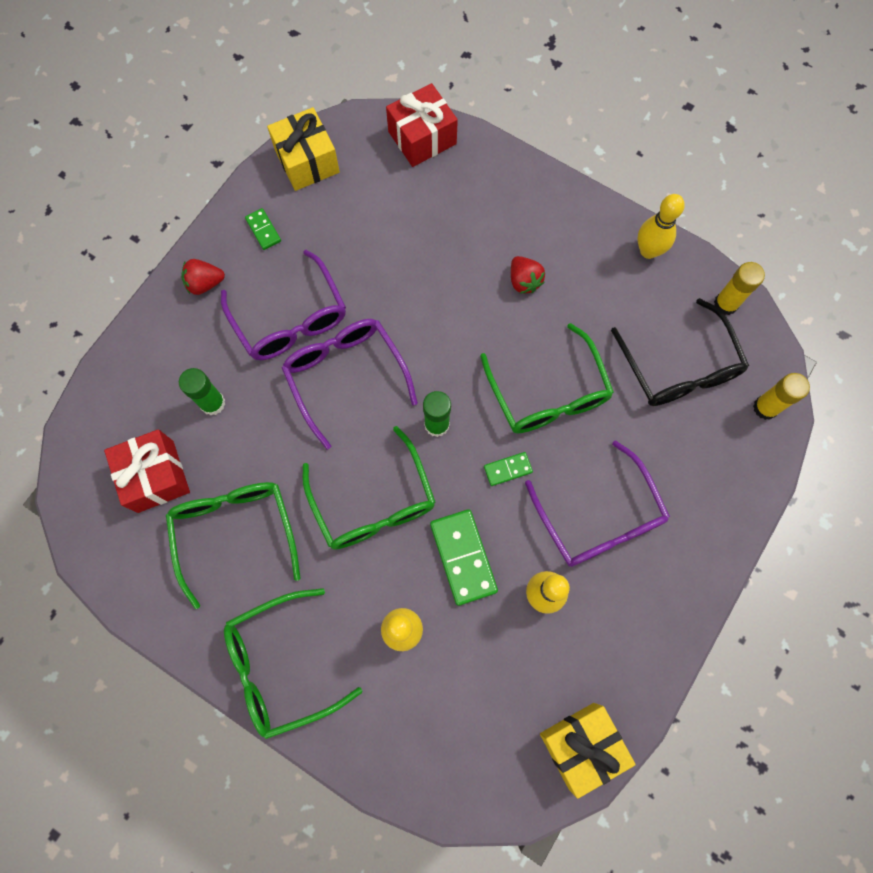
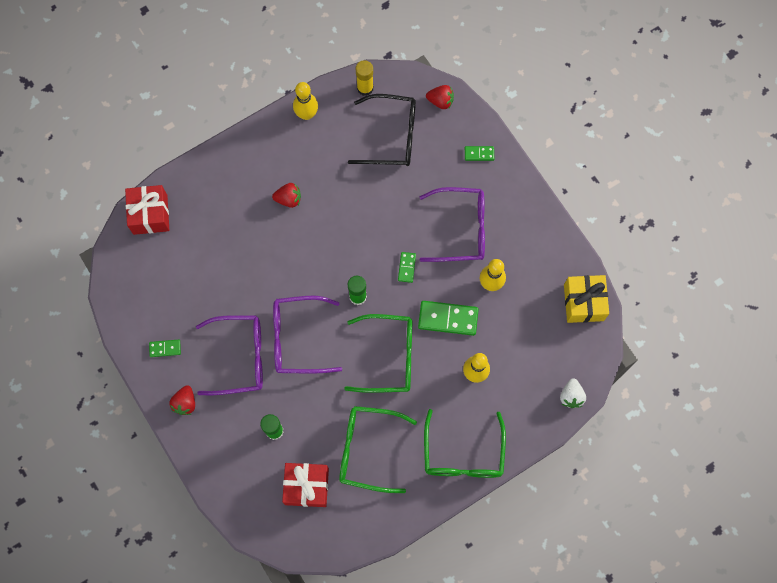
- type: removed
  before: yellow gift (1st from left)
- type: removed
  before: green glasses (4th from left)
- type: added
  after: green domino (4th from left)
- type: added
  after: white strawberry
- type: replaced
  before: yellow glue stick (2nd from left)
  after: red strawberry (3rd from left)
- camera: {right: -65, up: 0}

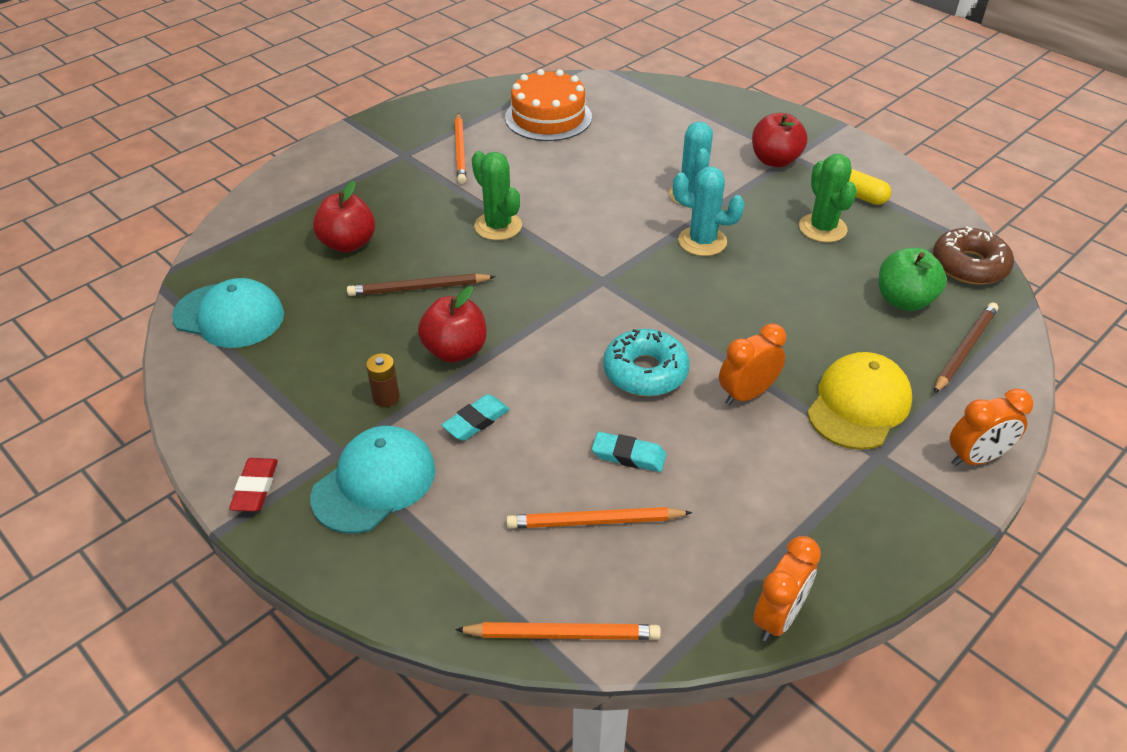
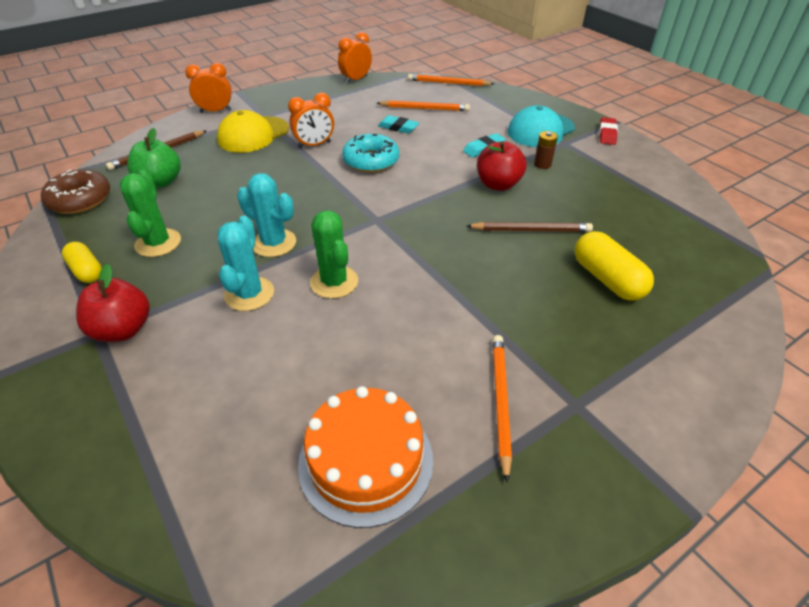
- type: removed
  before: turquoise cap (1st from left)
- type: moved
  before: green cactus (1st from left in the first image)
  after: green cactus (2nd from left)
- type: replaced
  before: red apple (1st from left)
  after: yellow capsule (2nd from left)
- camera: {right: -170, up: 0}

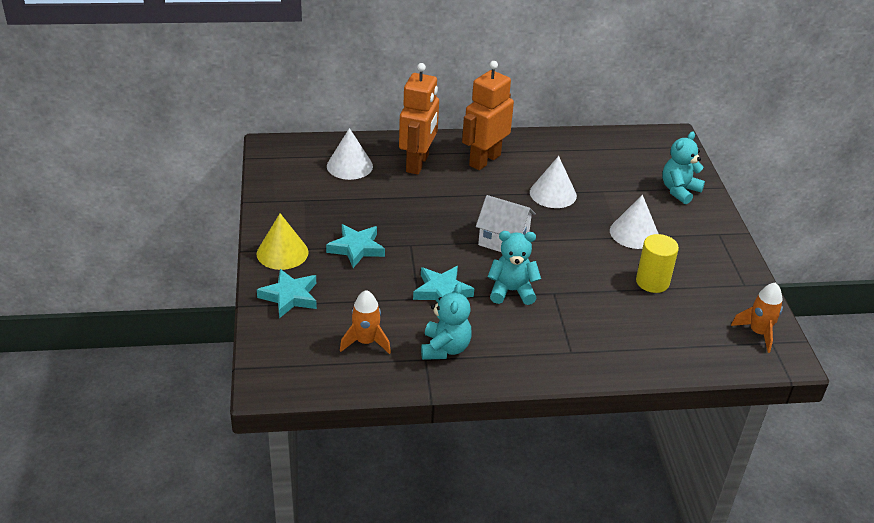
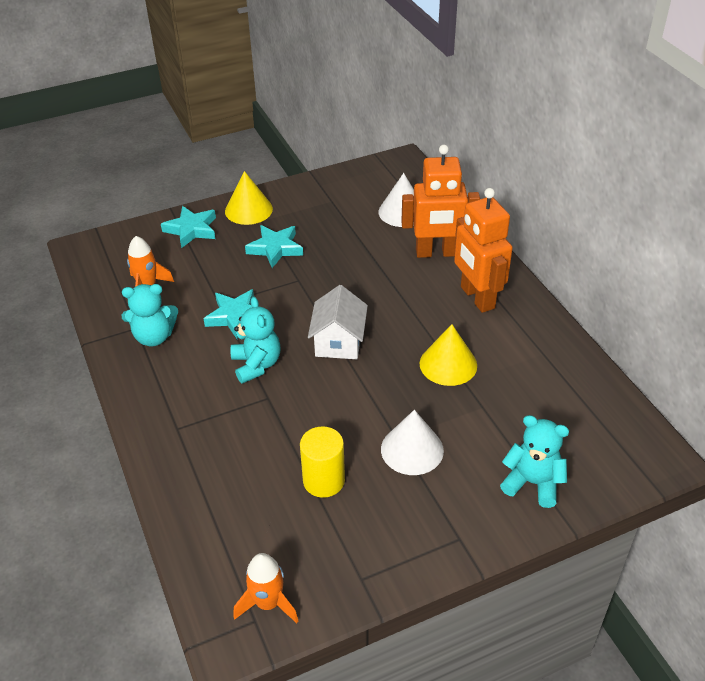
- type: recoloured
  before: white cone (2nd from left)
  after: yellow cone (2nd from left)
- type: turned
  before: orange robot (2nd from left)
  turn: -135
- camera: {right: 75, up: 5}

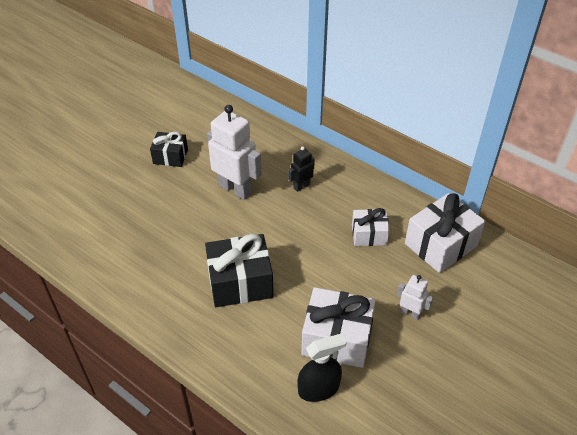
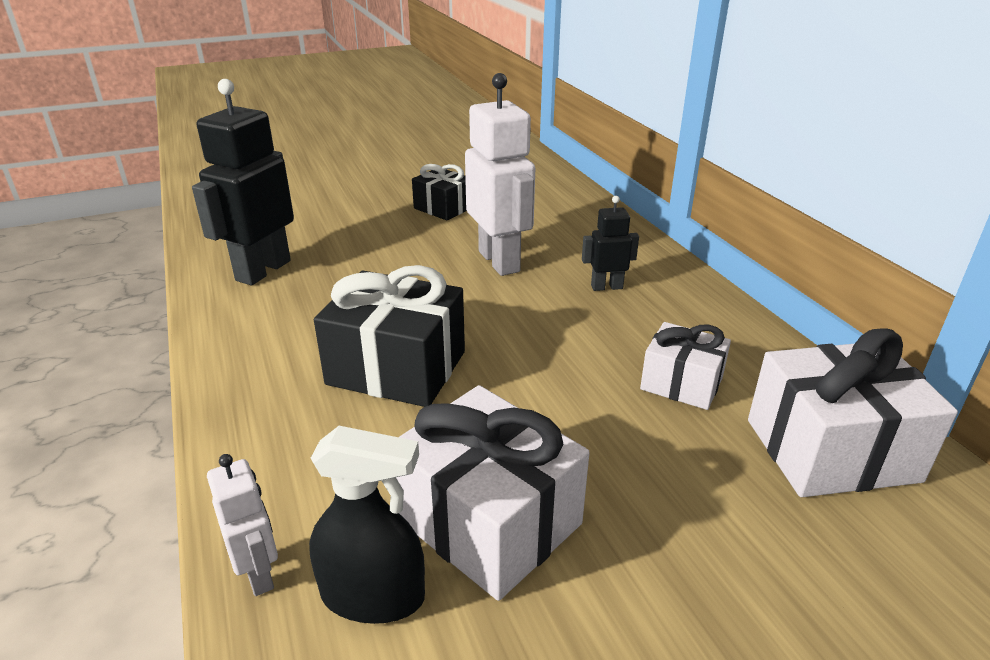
- type: added
  after: black robot (1st from left)
- type: moved
  before: white robot (2nd from left in the first image)
  after: white robot (1st from left)
- camera: {right: 30, up: -15}

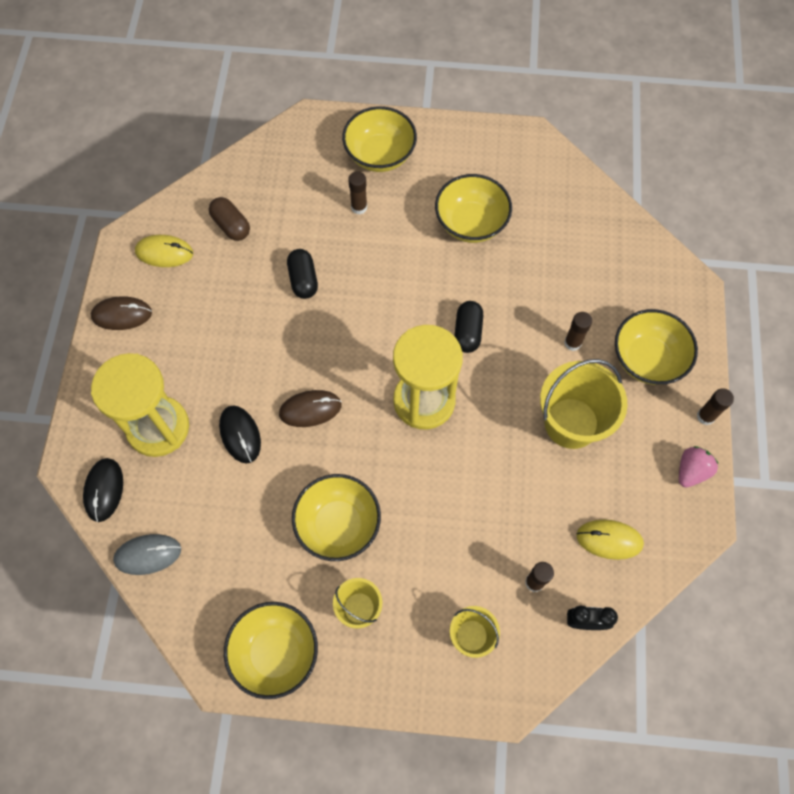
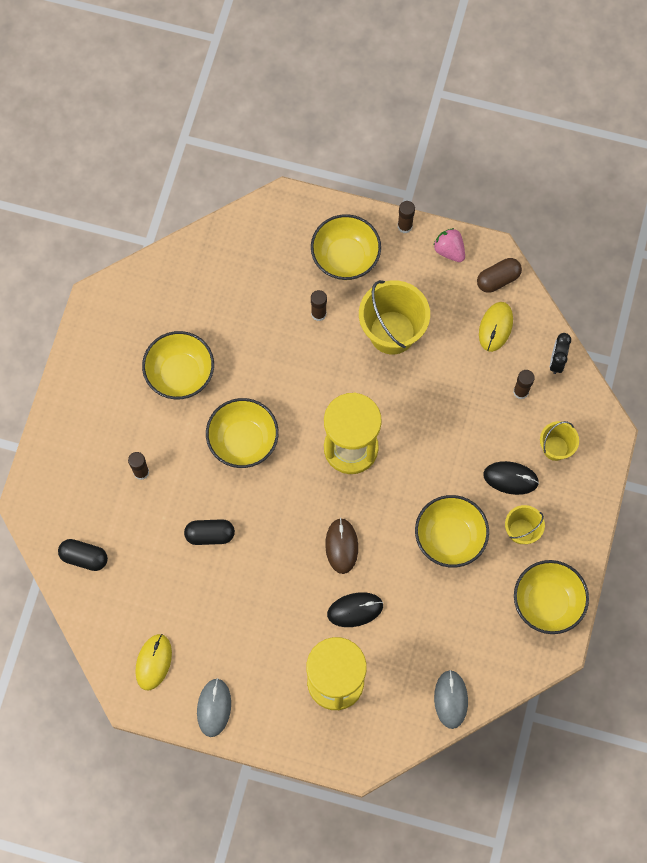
- type: moved
  before: black mouse (1st from left in the first image)
  after: black mouse (2nd from left)
- type: moved
  before: brown capsule
- type: moved
  before: yellow bowl (3rd from left in the first image)
  after: yellow bowl (2nd from left)
- type: moved
  before: black capsule (2nd from left in the first image)
  after: black capsule (1st from left)
- type: recoloured
  before: brown mouse (1st from left)
  after: grey mouse (1st from left)
- camera: {right: -80, up: 5}

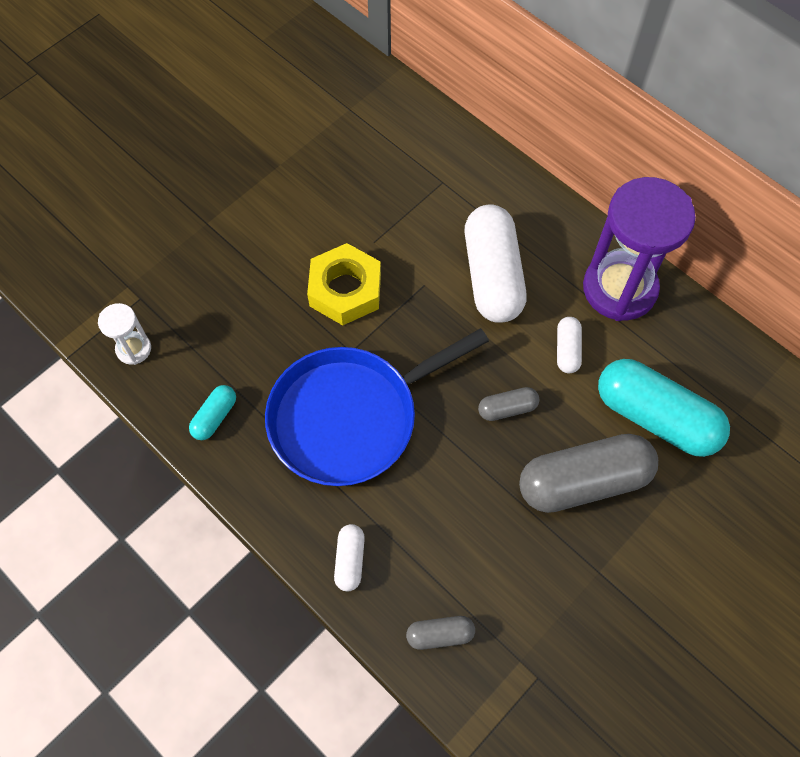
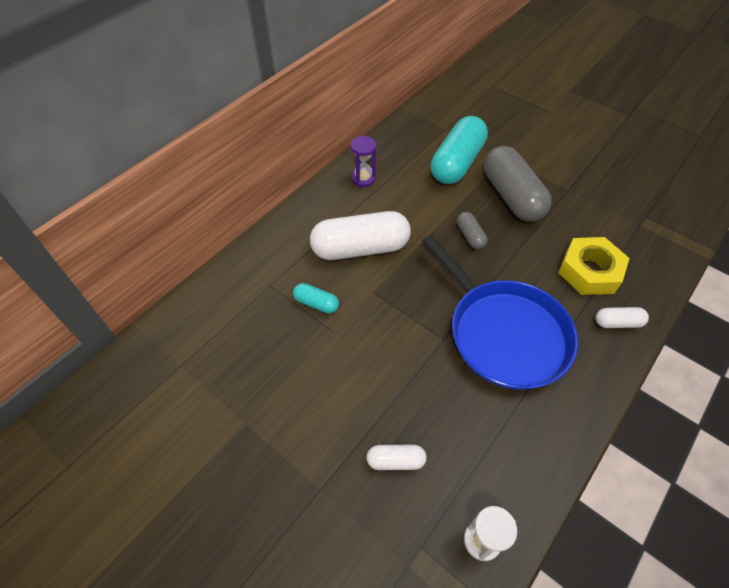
- type: removed
  before: grey capsule (1st from left)
- type: moved
  before: turquoise capsule (1st from left)
- type: moved
  before: yellow nut
- type: moved
  before: white capsule (3rd from left in the first image)
  after: white capsule (2nd from left)
- type: resized
  before: purple hourglass
  scale: 0.46
- camera: {right: -95, up: -10}

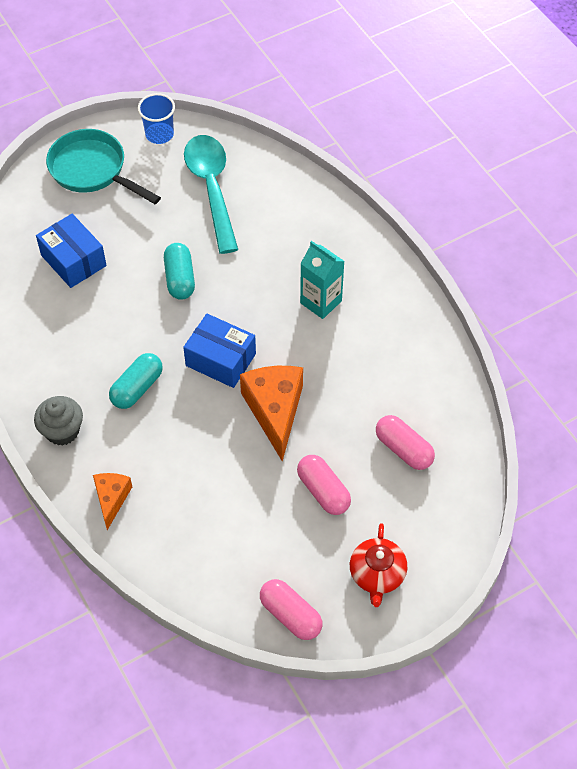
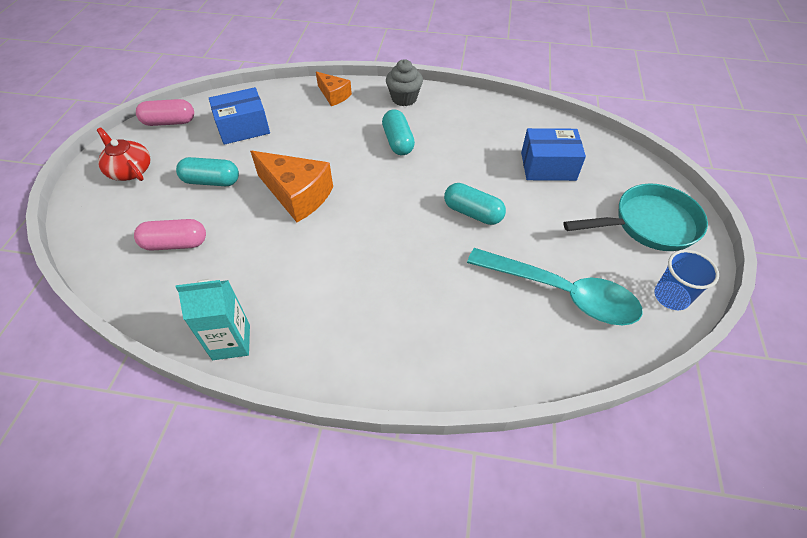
- type: moved
  before: blue box (2nd from left in the first image)
  after: blue box (1st from left)
- type: moved
  before: turquoise carton
- type: recoloured
  before: pink capsule (2nd from left)
  after: turquoise capsule (1st from left)
- camera: {right: 130, up: -5}

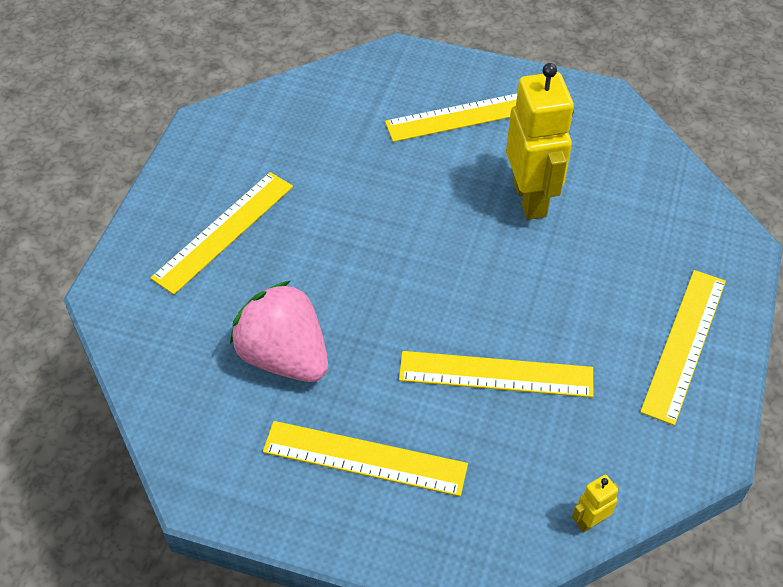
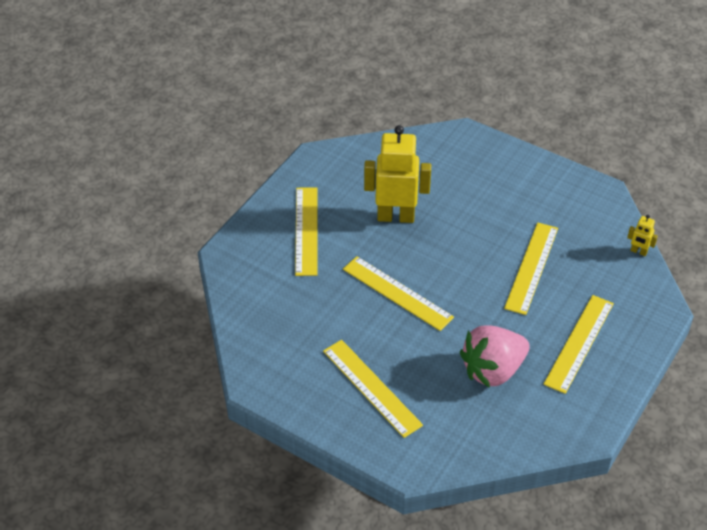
- type: moved
  before: yellow ruler (5th from left in the first image)
  after: yellow ruler (3rd from left)
- type: turned
  before: yellow robot (2nd from left)
  turn: -45
- camera: {right: -75, up: -5}

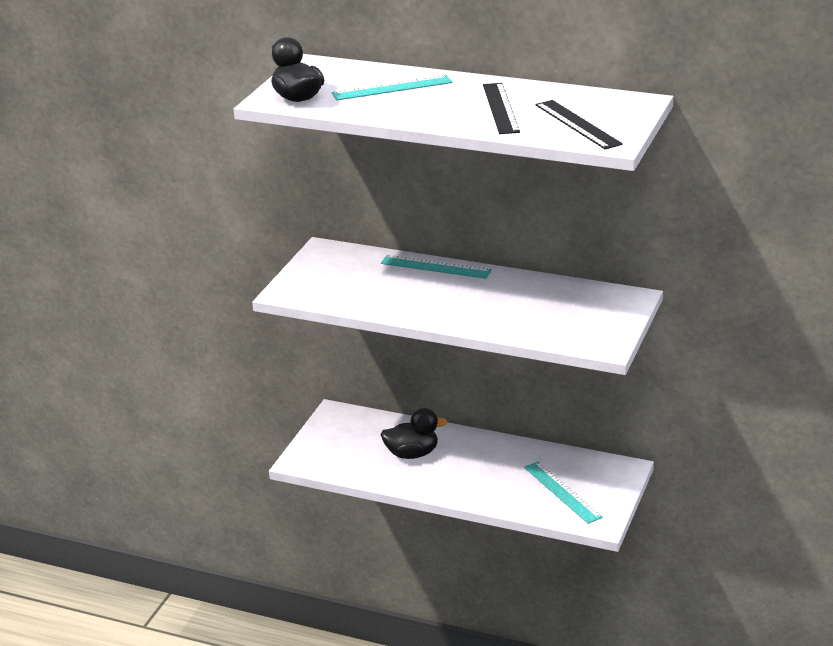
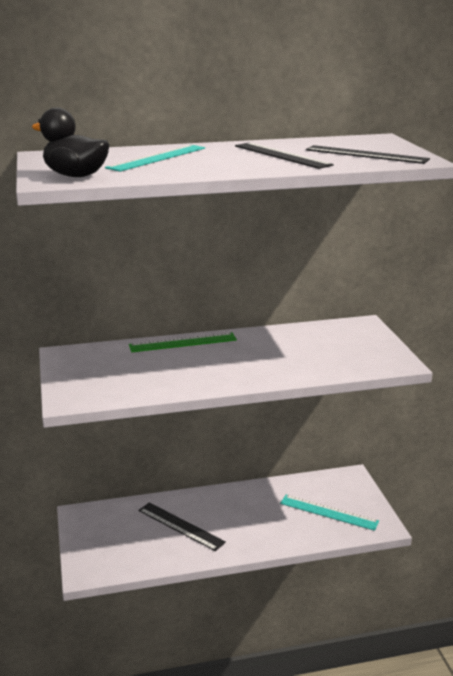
- type: replaced
  before: black duck (2nd from left)
  after: black ruler (1st from left)
- type: recoloured
  before: turquoise ruler (2nd from left)
  after: green ruler
- camera: {right: -35, up: -5}

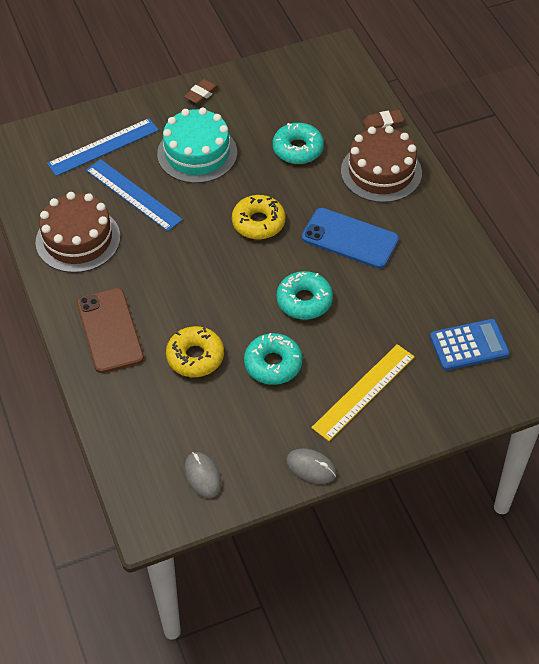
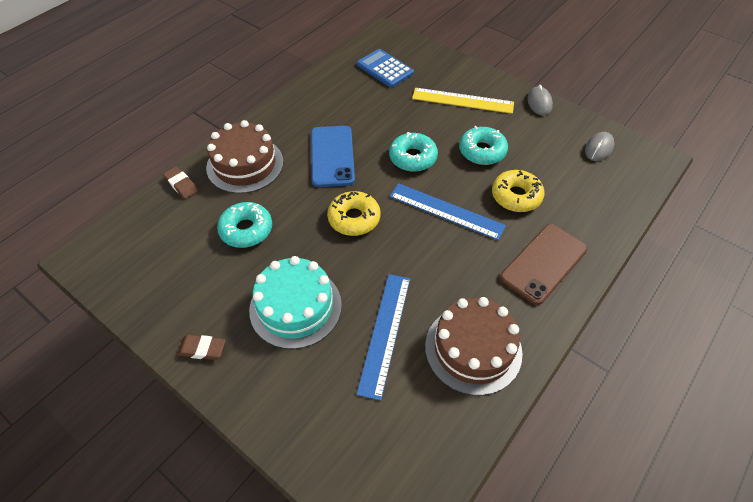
- type: moved
  before: blue ruler (1st from left in the first image)
  after: blue ruler (2nd from left)
- camera: {right: -120, up: 0}

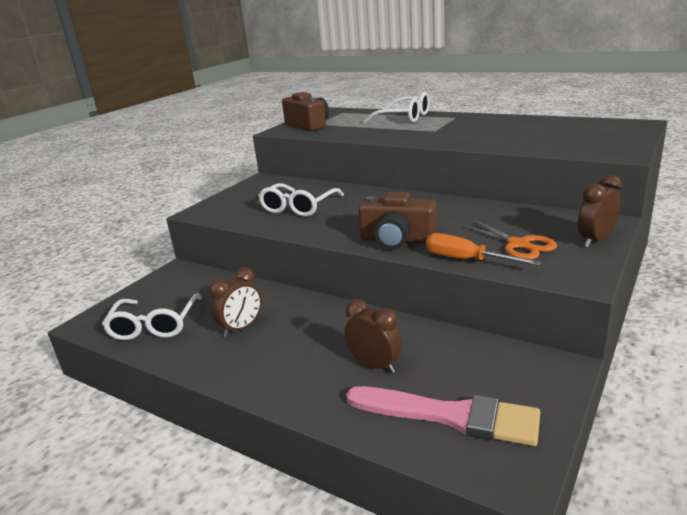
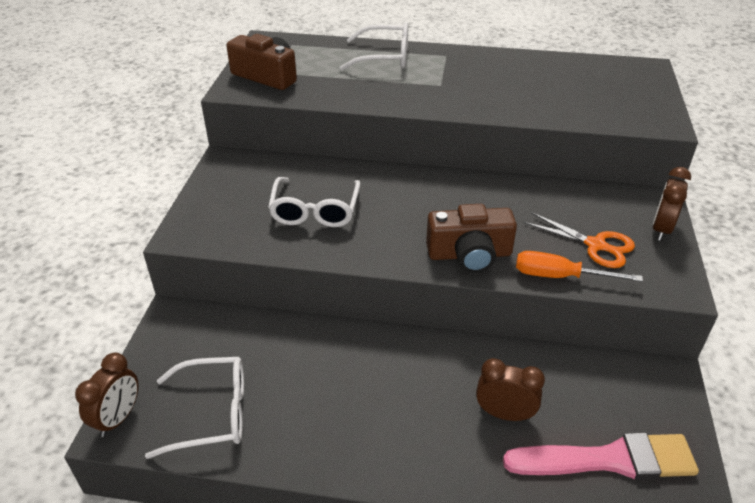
- type: moved
  before: brown clock (1st from left)
- type: turned
  before: white glasses (1st from left)
  turn: -75
- camera: {right: -25, up: 15}

